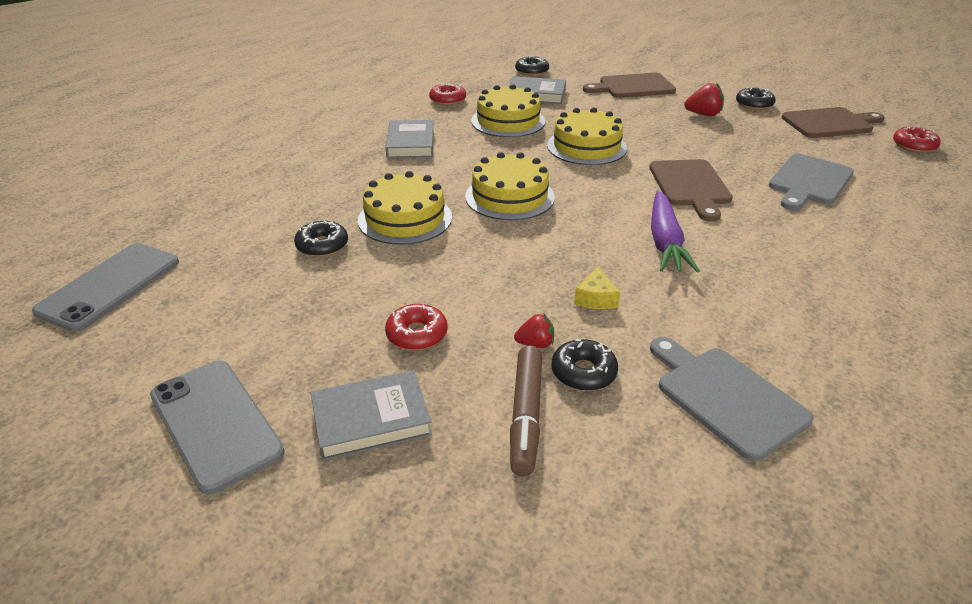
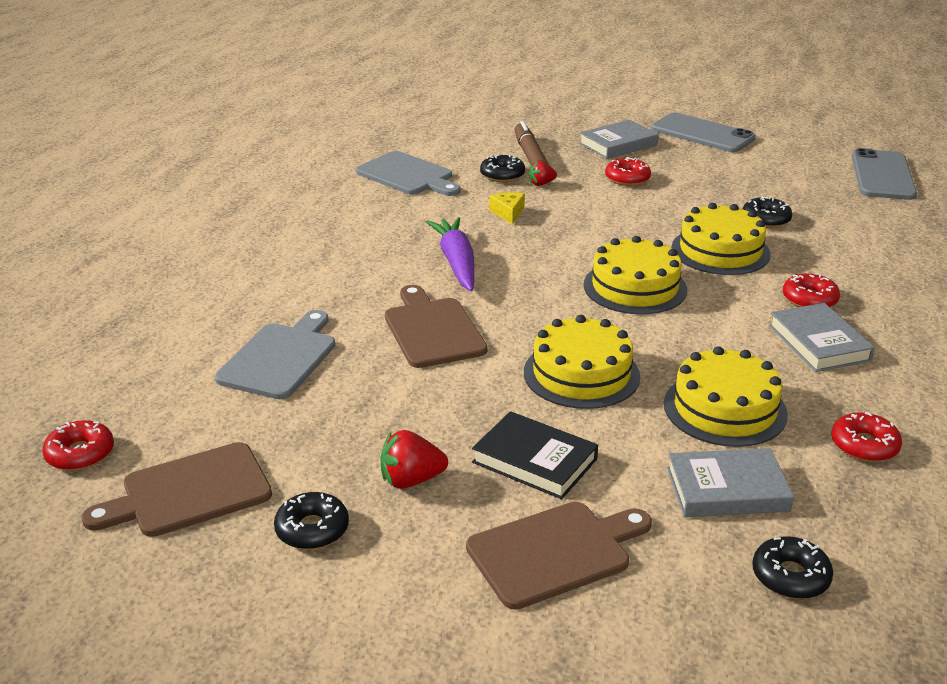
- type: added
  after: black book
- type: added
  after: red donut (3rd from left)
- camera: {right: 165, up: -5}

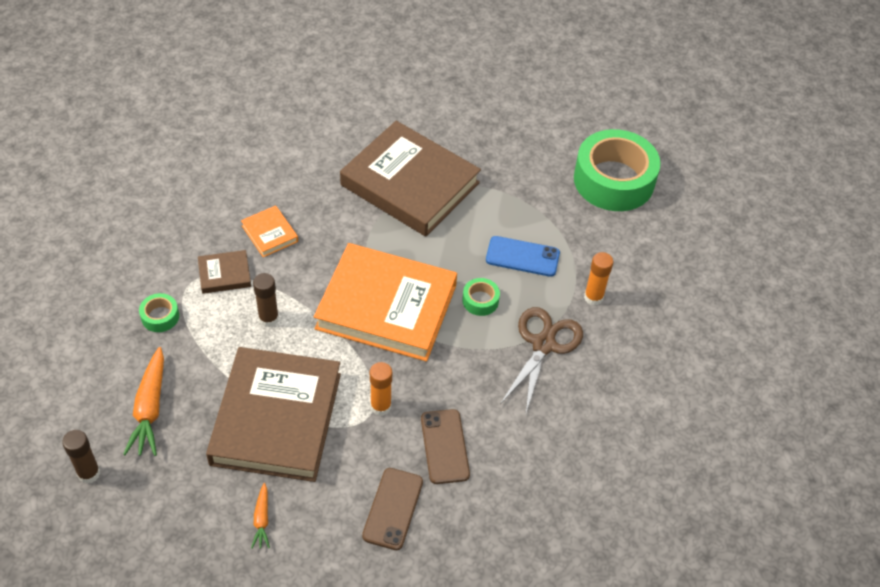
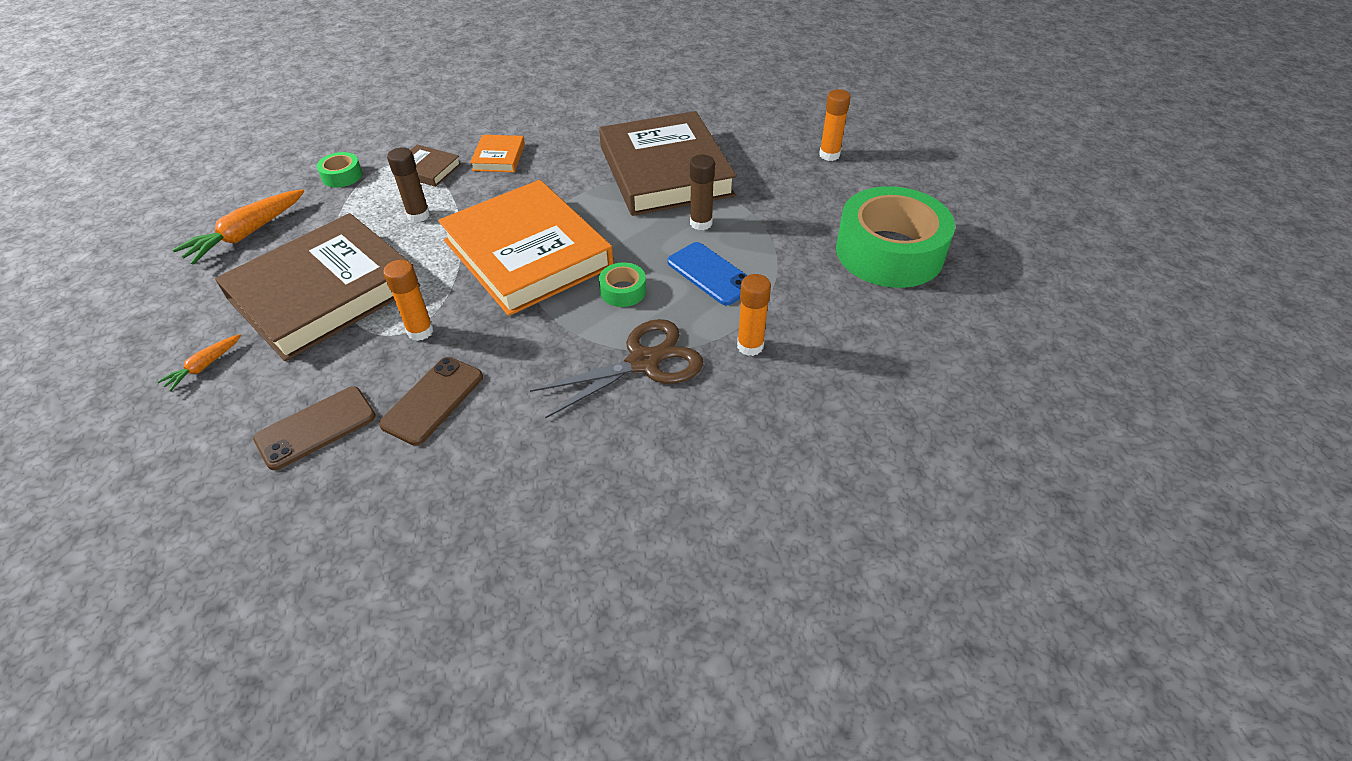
- type: added
  after: orange glue stick (3rd from left)
- type: moved
  before: brown glue stick (1st from left in the first image)
  after: brown glue stick (2nd from left)
- camera: {right: 40, up: -5}

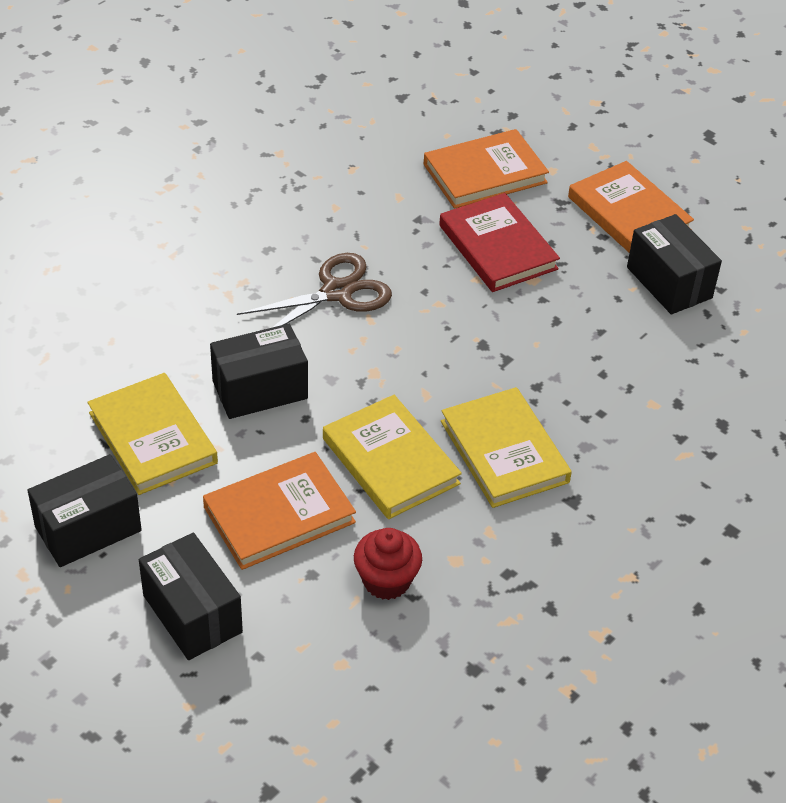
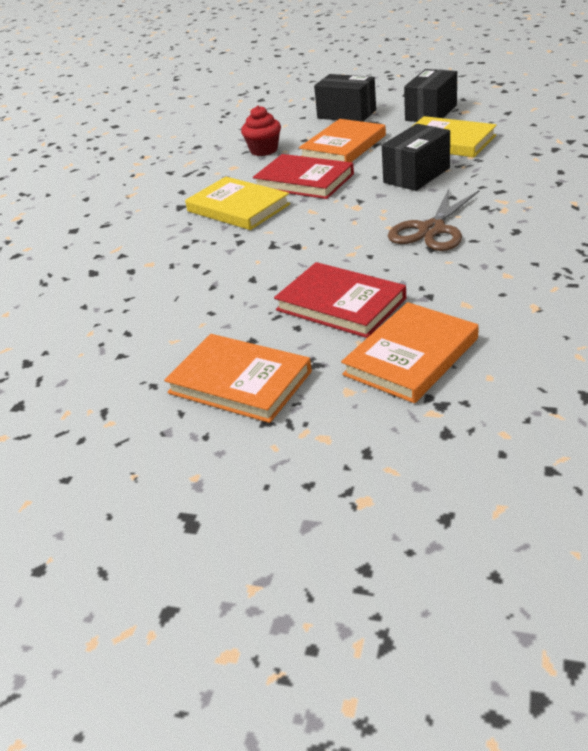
- type: removed
  before: black box (4th from left)
- type: recoloured
  before: yellow book (2nd from left)
  after: red book (1st from left)
- camera: {right: 160, up: -10}

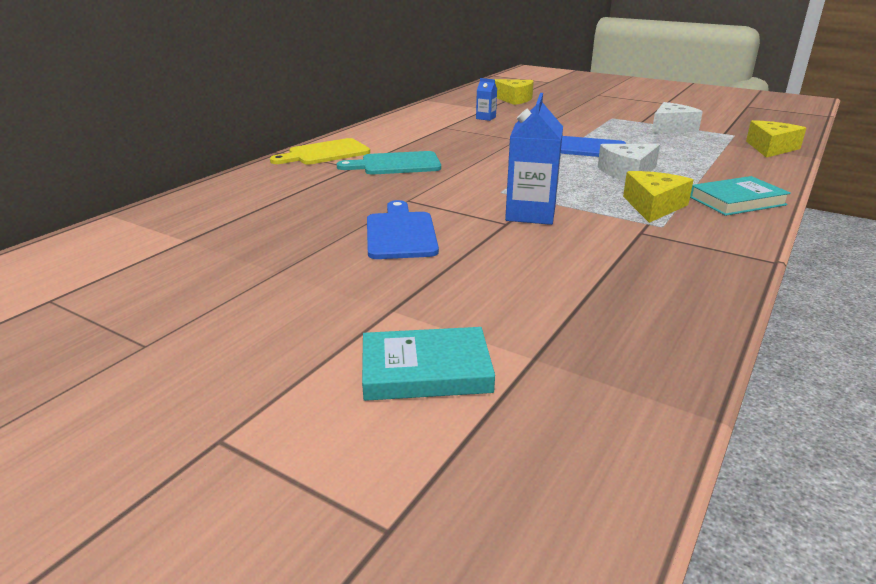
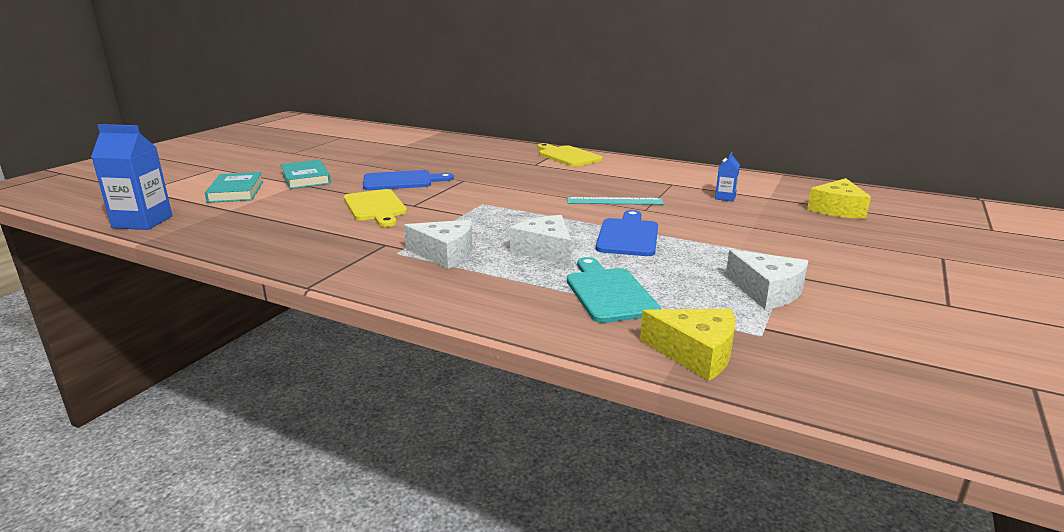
- type: added
  after: yellow cutting board (1st from left)
- type: added
  after: turquoise ruler
- type: moved
  before: turquoise cutting board
- type: moved
  before: blue carton (2nd from left in the first image)
  after: blue carton (1st from left)
- type: moved
  before: turquoise book (2nd from left)
- type: recoloured
  before: yellow cheese (2nd from left)
  after: white cheese (1st from left)
- camera: {right: 85, up: -5}

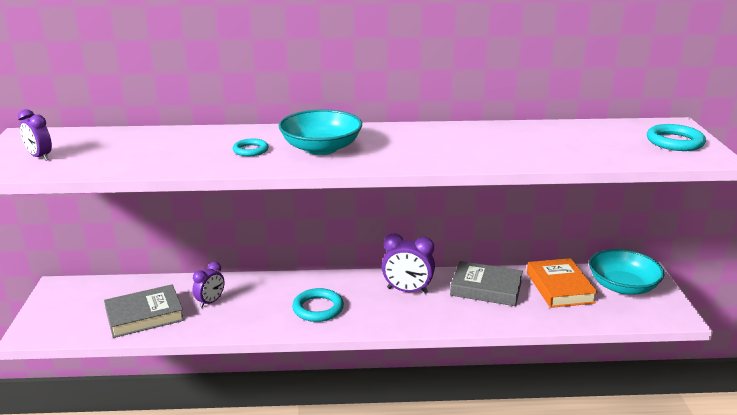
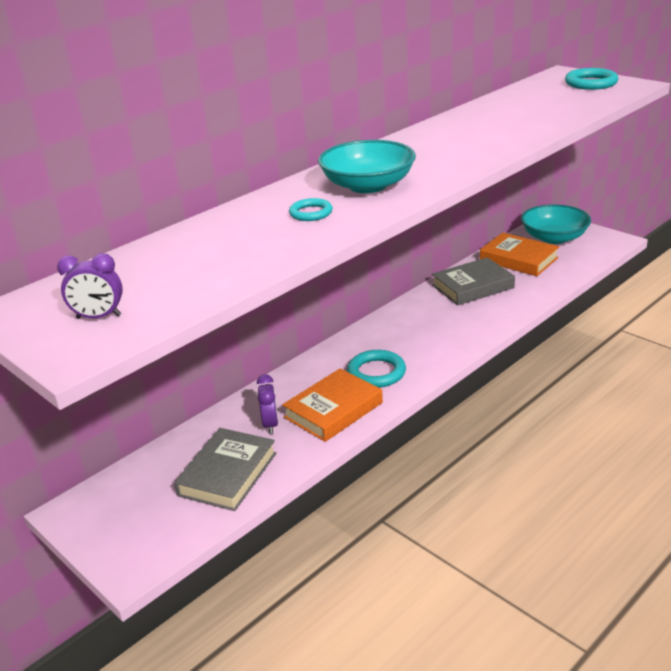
- type: removed
  before: purple clock (3rd from left)
- type: added
  after: orange book (1st from left)
- camera: {right: -40, up: 5}

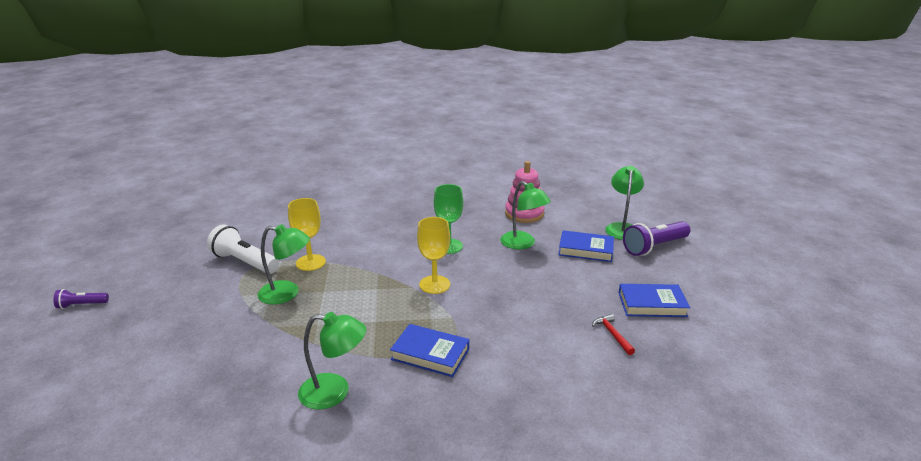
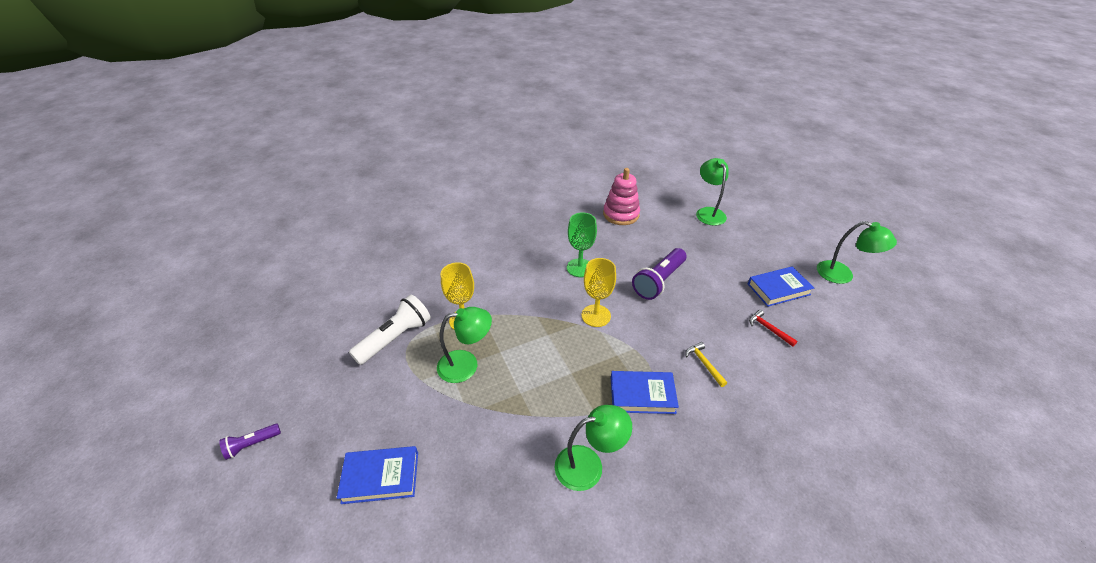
- type: added
  after: yellow hammer
- type: moved
  before: green lamp (3rd from left in the first image)
  after: green lamp (4th from left)
- type: moved
  before: blue book (2nd from left in the first image)
  after: blue book (1st from left)
- type: moved
  before: purple flashlight (2nd from left)
- type: turned
  before: white flashlight
  turn: 120
- camera: {right: -20, up: 15}

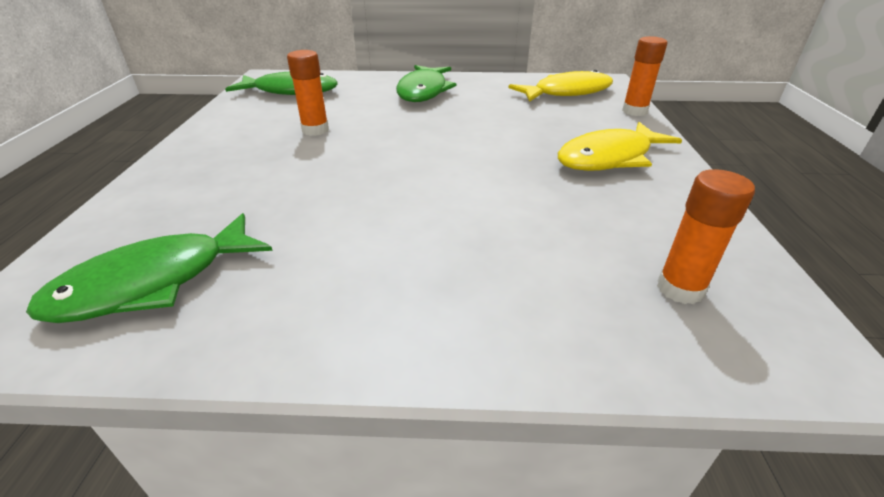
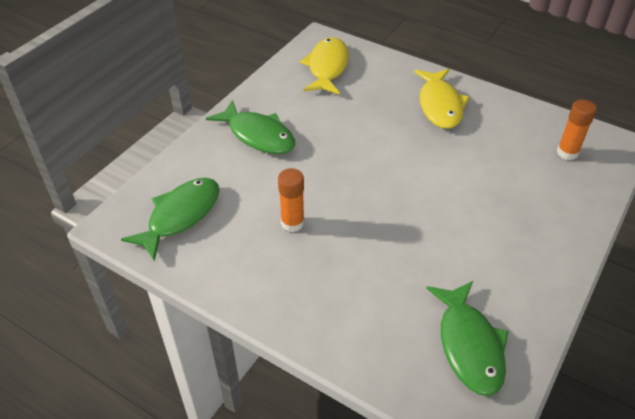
- type: removed
  before: orange glue stick (2nd from left)
- camera: {right: -60, up: 10}

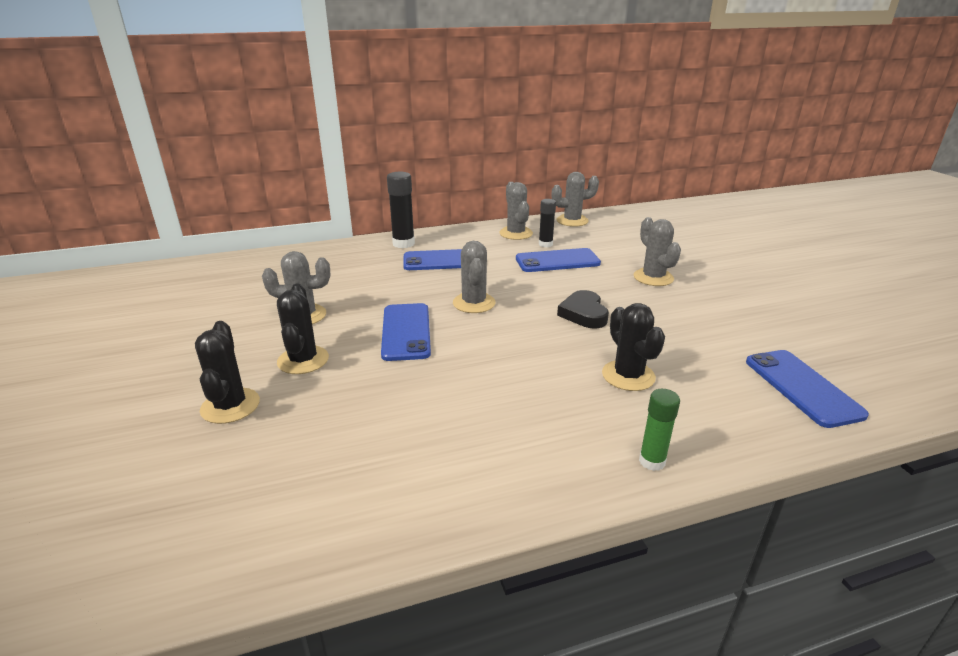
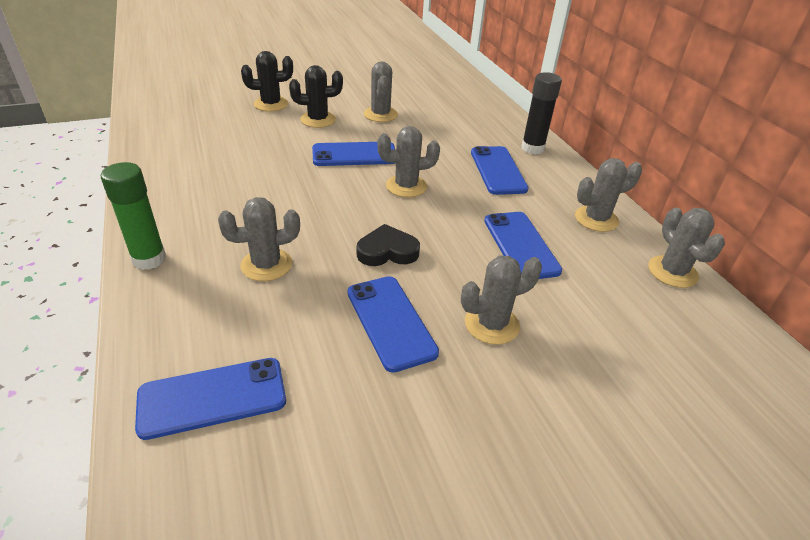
- type: removed
  before: black glue stick (2nd from left)
- type: added
  after: blue phone (3rd from left)
- type: recoloured
  before: black cactus (3rd from left)
  after: grey cactus (1st from left)
- type: resized
  before: green glue stick
  scale: 1.55
- camera: {right: 85, up: 10}

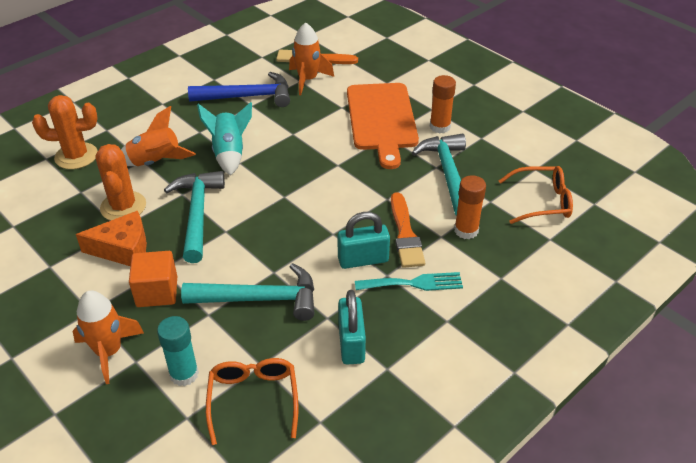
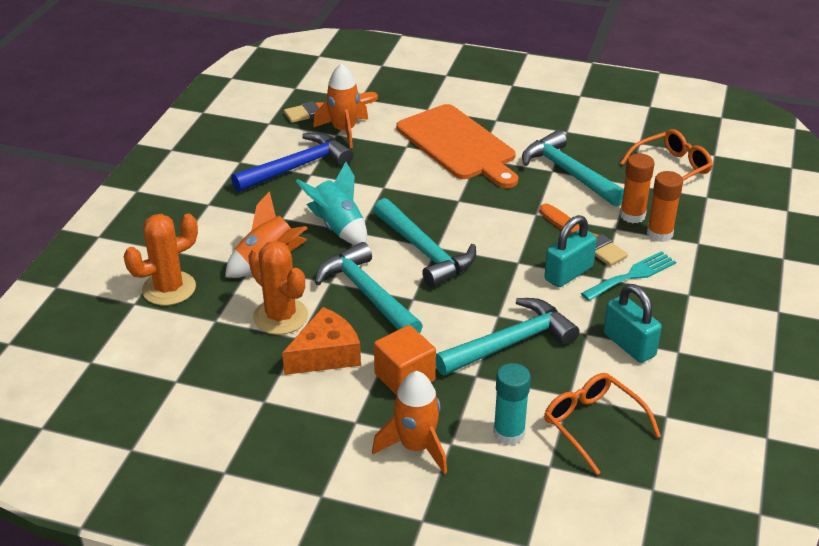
- type: added
  after: turquoise hammer (2nd from left)
- type: moved
  before: orange glue stick (1st from left in the first image)
  after: orange glue stick (2nd from left)
- camera: {right: -30, up: -5}

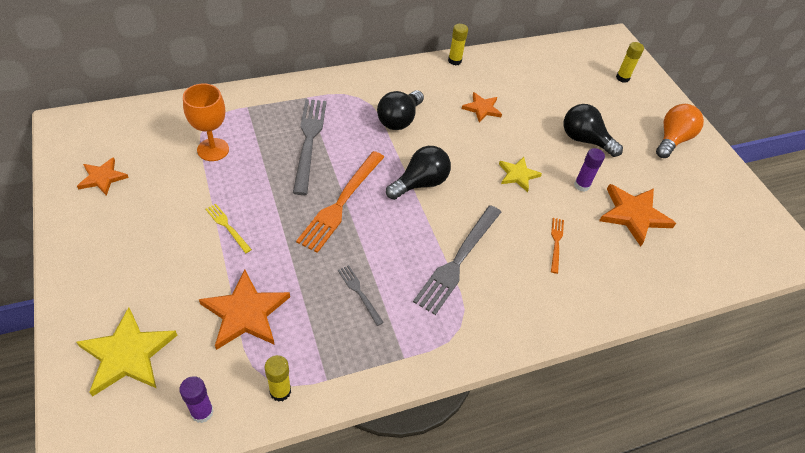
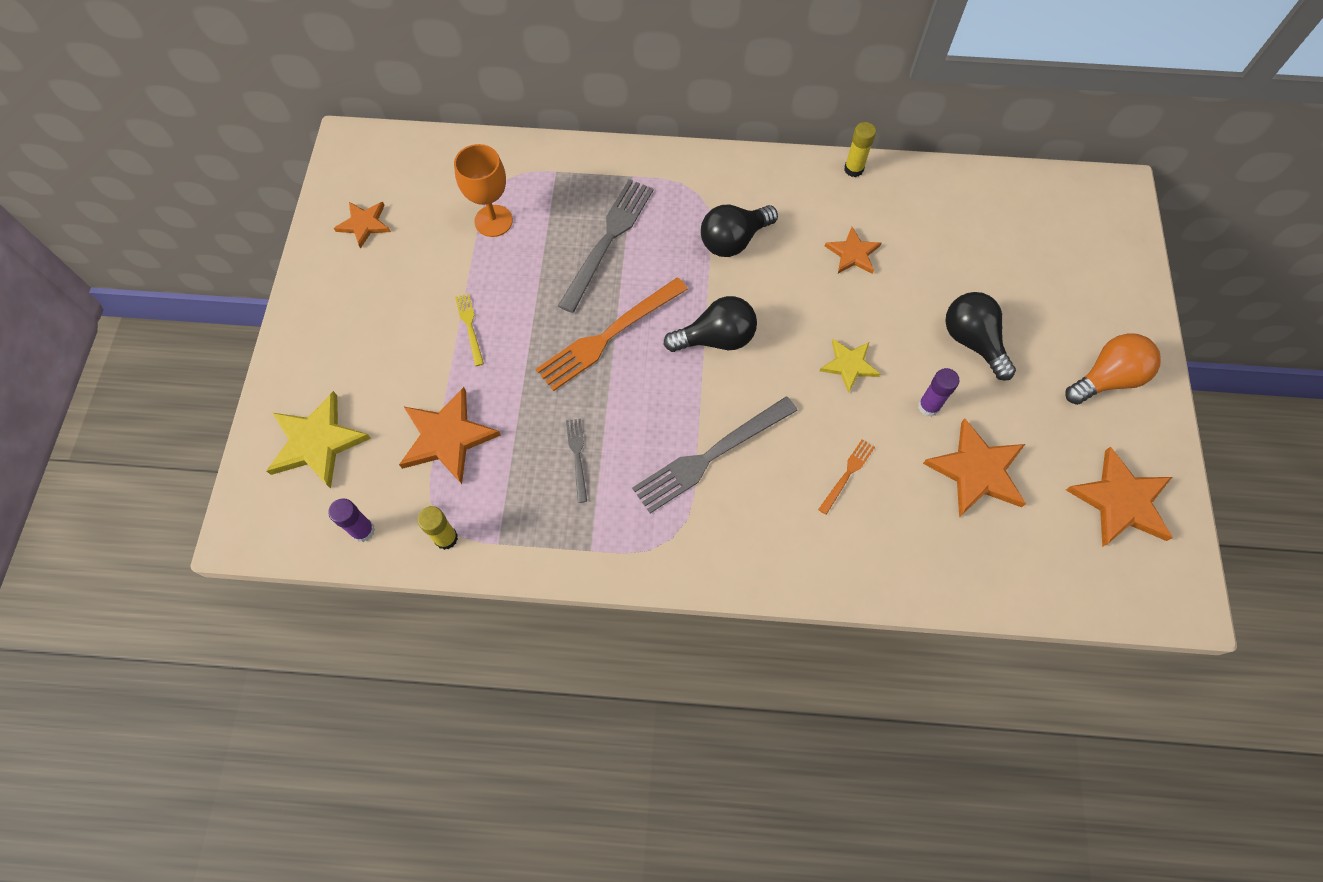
- type: removed
  before: yellow glue stick (3rd from left)
- type: added
  after: orange star (5th from left)
- camera: {right: 30, up: 15}

